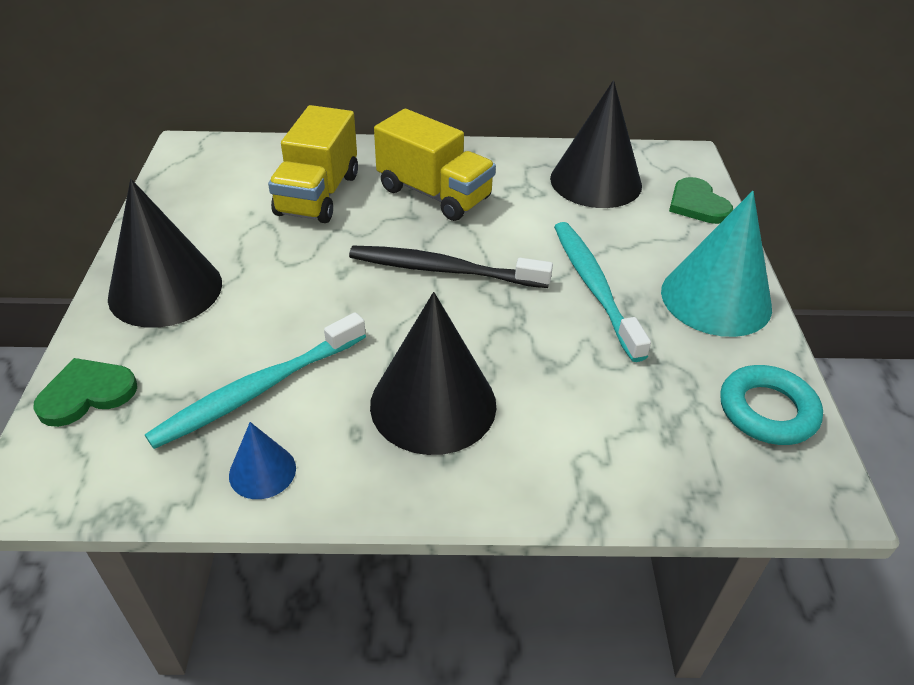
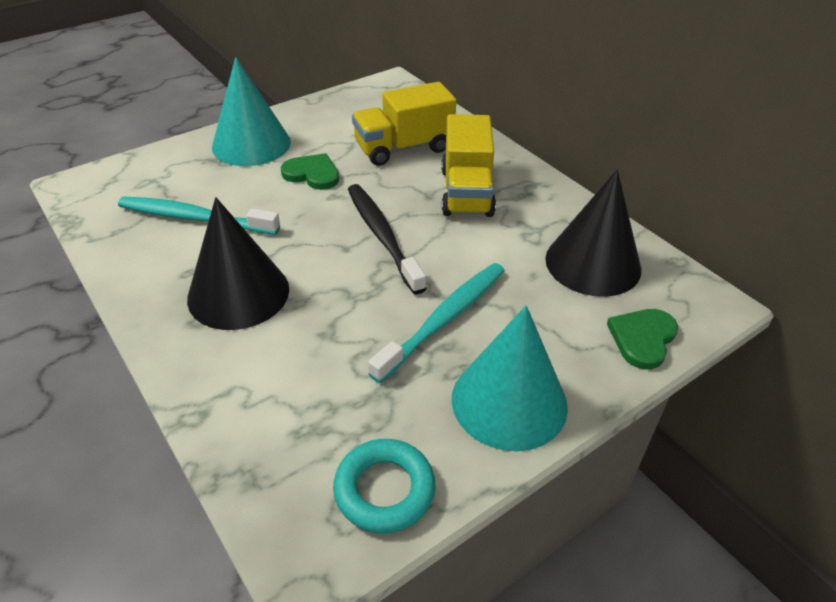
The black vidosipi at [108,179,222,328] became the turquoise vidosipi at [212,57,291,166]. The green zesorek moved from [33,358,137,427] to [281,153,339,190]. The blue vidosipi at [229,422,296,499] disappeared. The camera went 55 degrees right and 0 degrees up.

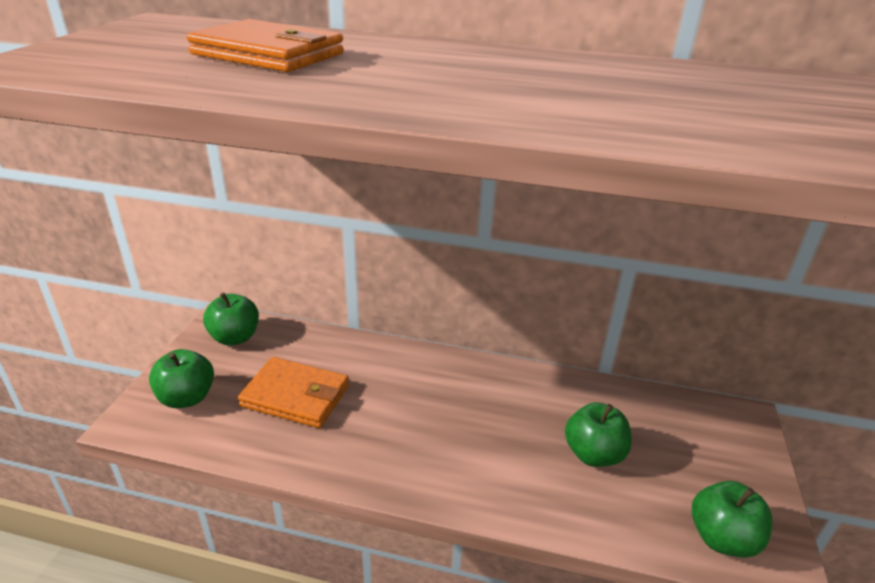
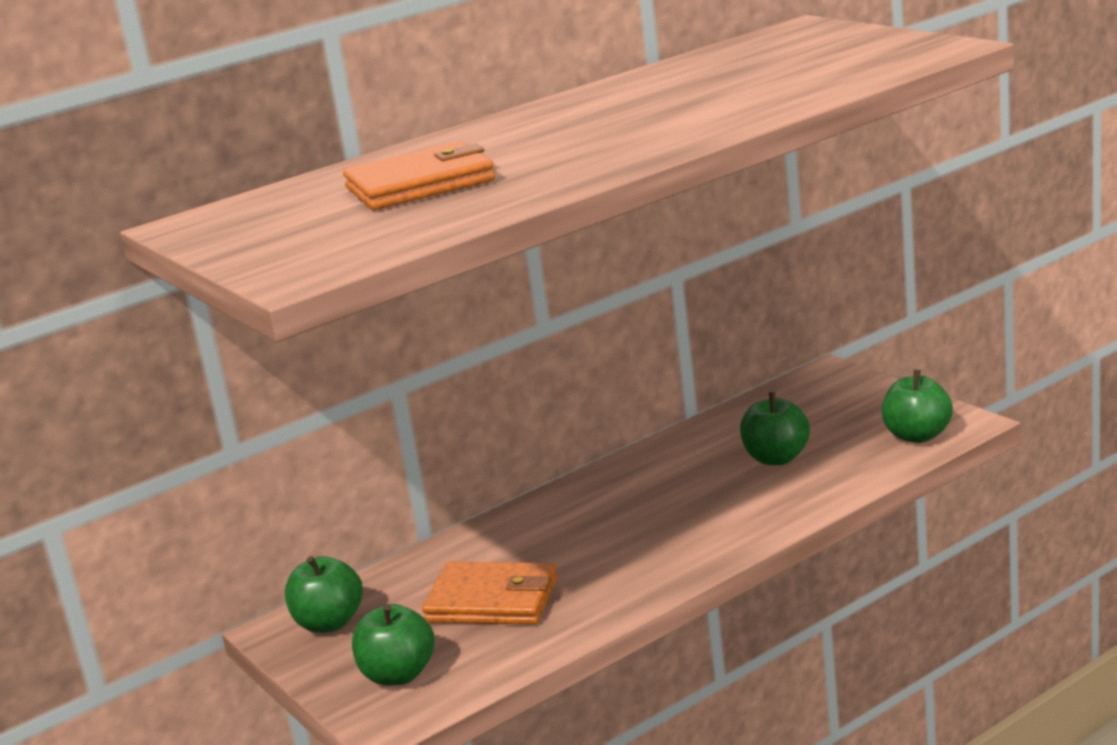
The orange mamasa at [238,357,349,428] turned 45 degrees clockwise. The camera went 45 degrees left and 10 degrees down.

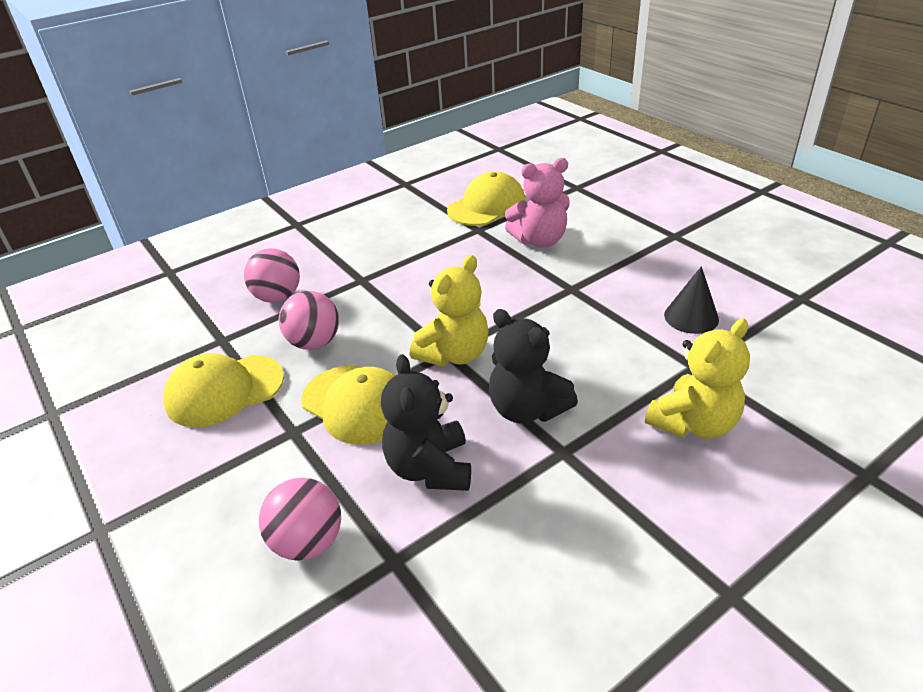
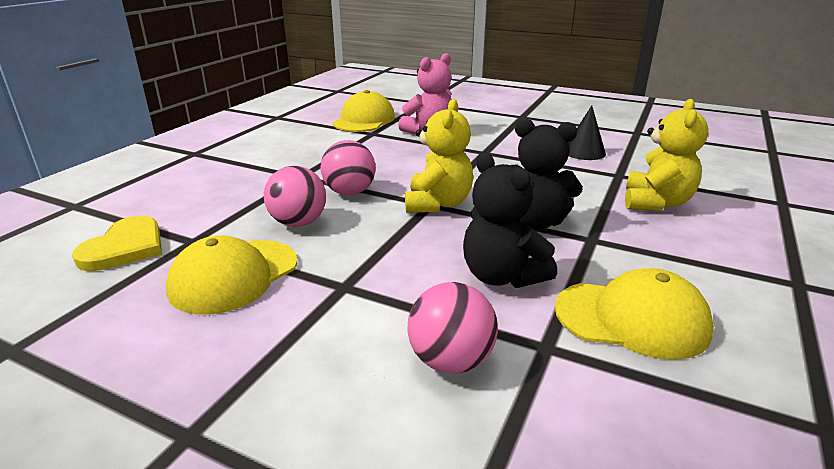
The yellow zesorek at [72,216,162,271] appeared. The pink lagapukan moved from [244,248,300,303] to [321,140,376,195]. The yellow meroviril moved from [301,365,396,445] to [555,268,714,360]. The camera went 30 degrees left and 10 degrees down.

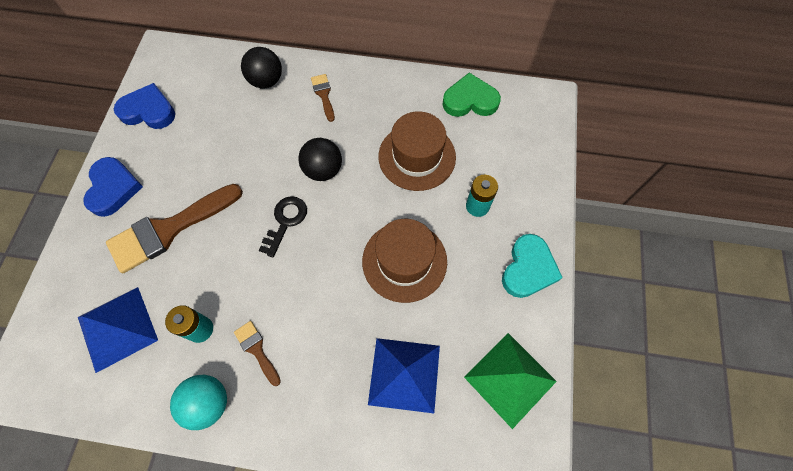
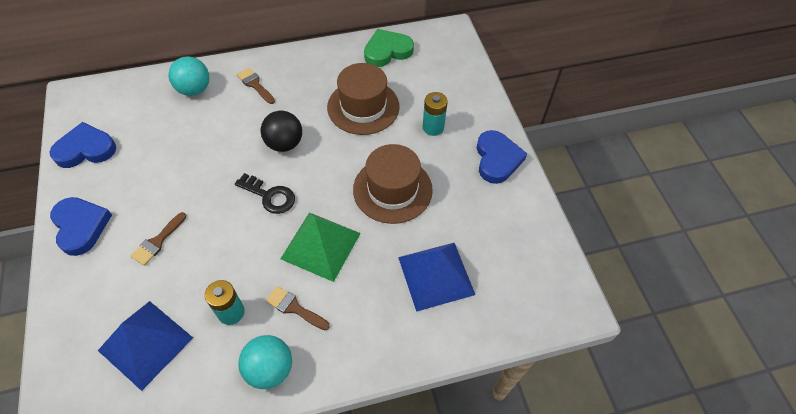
The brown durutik at [106,184,243,273] changed to 0.47 times the size. The black lagapukan at [241,47,282,88] became the turquoise lagapukan at [169,56,209,96]. The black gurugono at [259,196,307,257] turned 120 degrees clockwise. The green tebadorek moved from [464,333,557,429] to [280,213,361,282]. The turquoise zesorek at [502,234,563,298] became the blue zesorek at [477,130,527,184]. The camera went 25 degrees left and 10 degrees down.

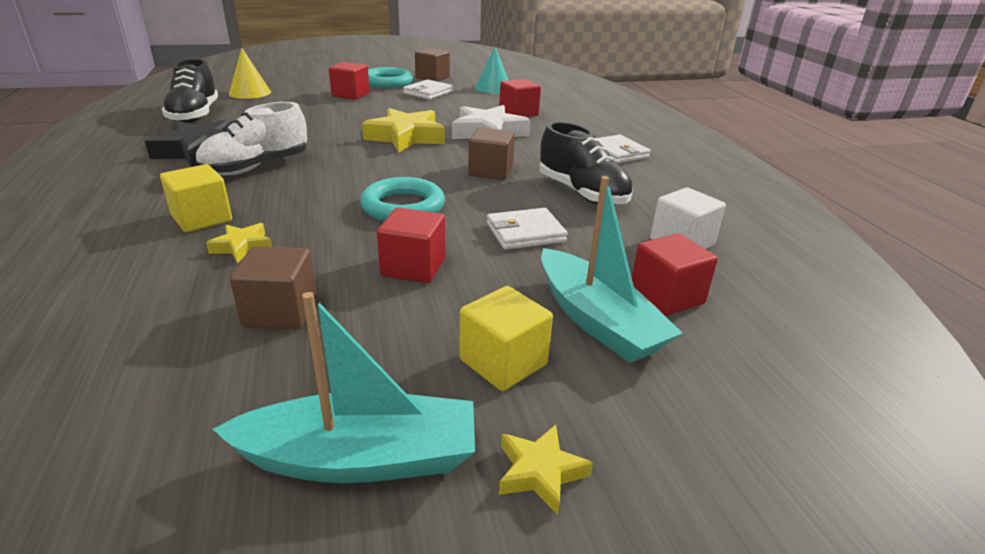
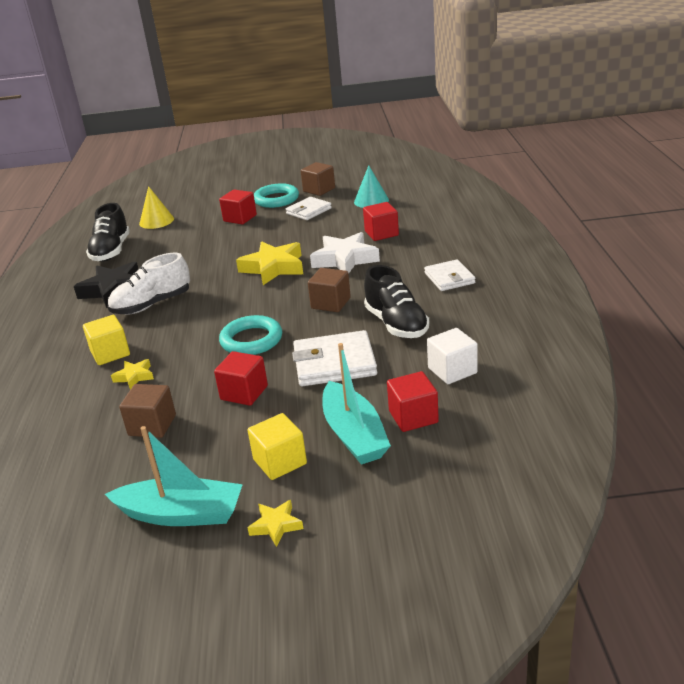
The white mamasa at [487,208,568,250] changed to 1.54 times the size. The camera went 15 degrees right and 0 degrees up.

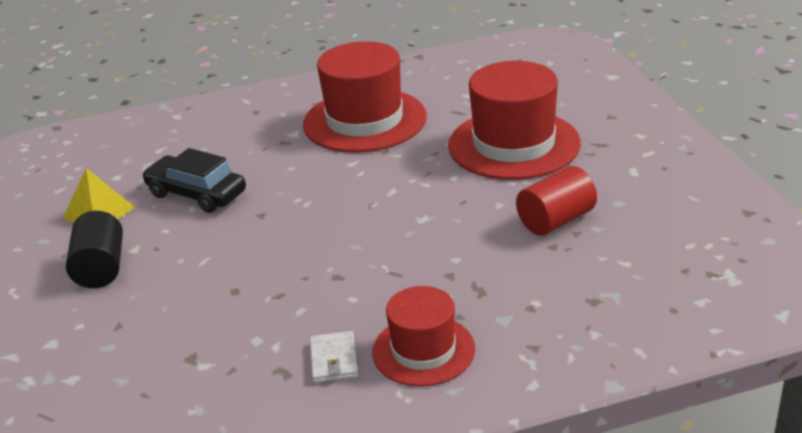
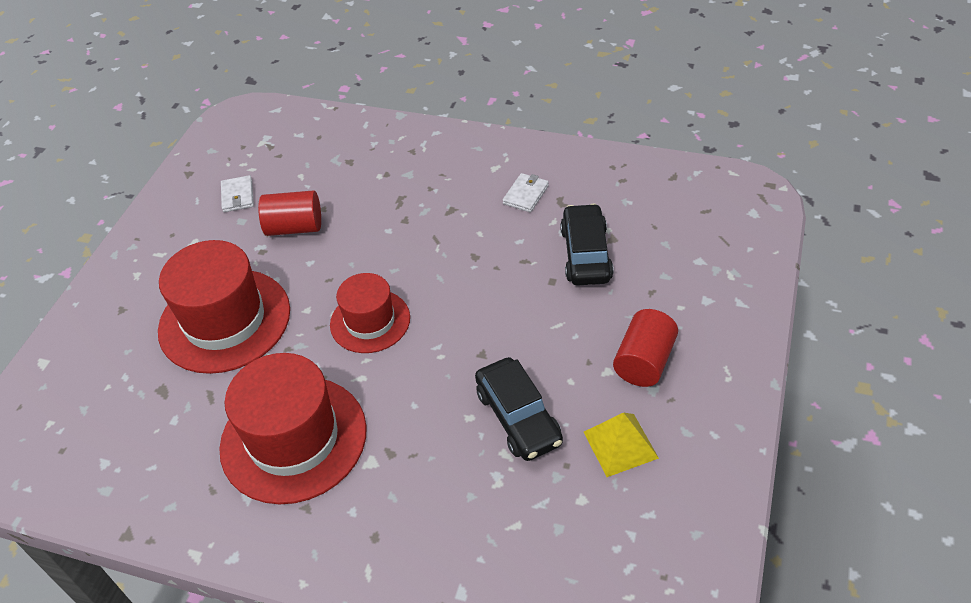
The white mamasa at [221,175,254,212] appeared. The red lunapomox moved from [372,286,475,387] to [330,273,410,353]. The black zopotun at [560,204,614,285] appeared. The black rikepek at [66,211,123,288] became the red rikepek at [613,309,678,387]. The camera went 145 degrees left and 15 degrees up.

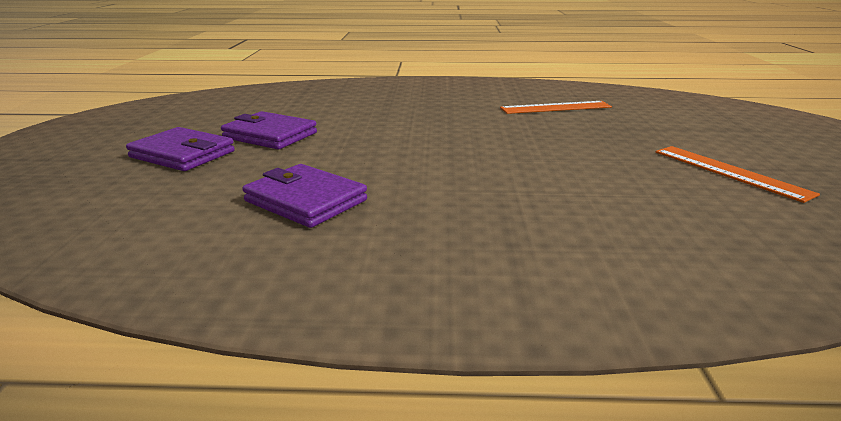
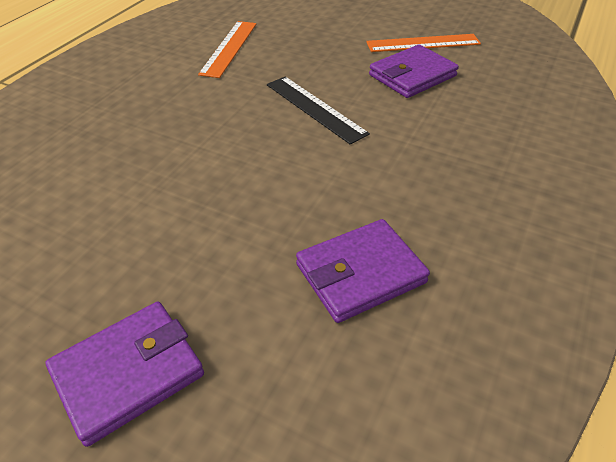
The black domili at [267,76,370,145] appeared. The purple mamasa moved from [221,111,317,149] to [369,45,459,98]. The camera went 65 degrees left and 20 degrees up.

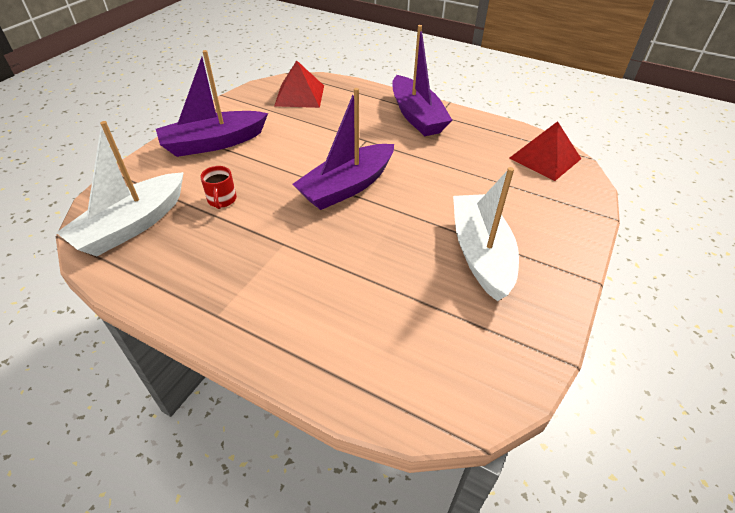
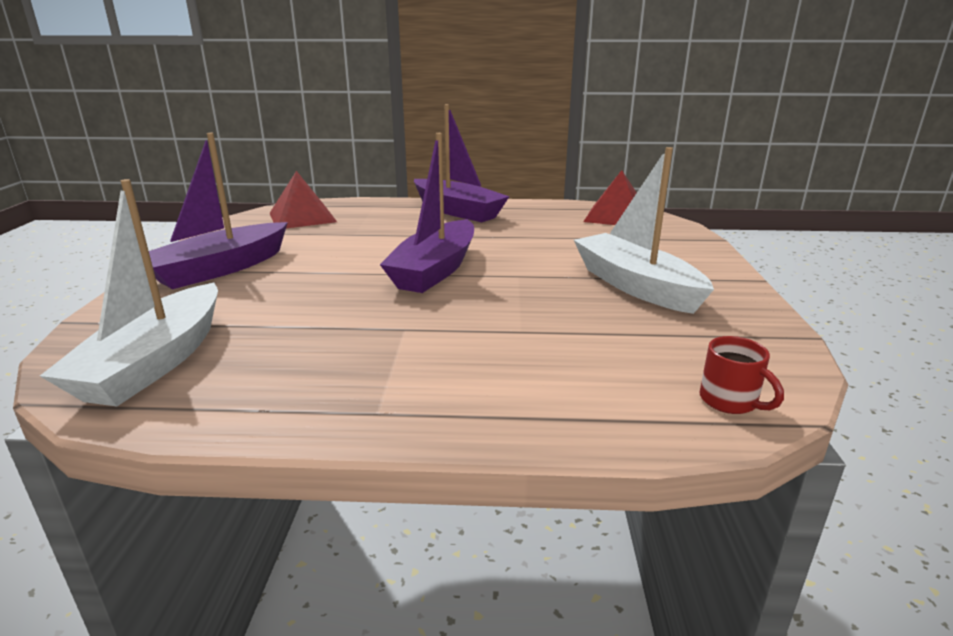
The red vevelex moved from [200,166,237,209] to [699,336,784,414]. The camera went 25 degrees left and 20 degrees down.

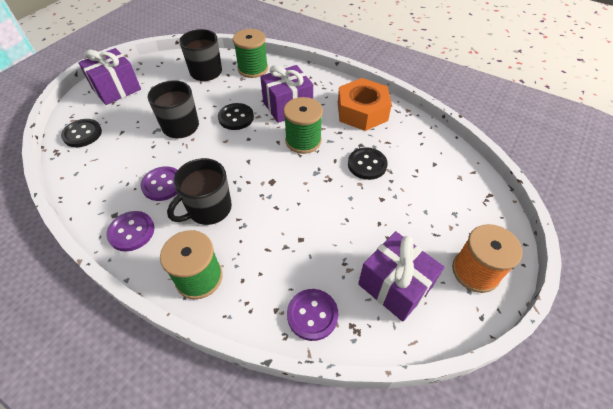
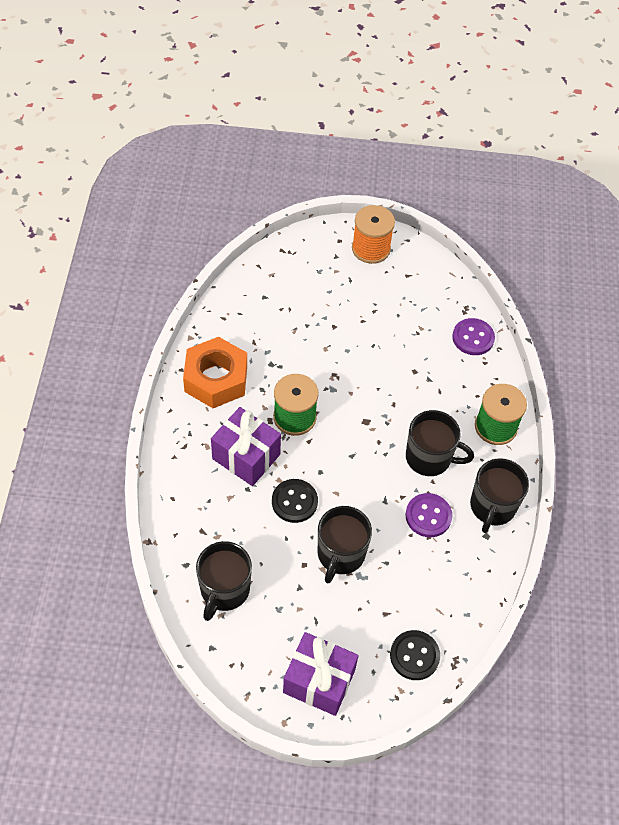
The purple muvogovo at [106,211,155,252] was replaced by the black vevelex at [470,458,529,533]. The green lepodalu at [233,29,268,78] disappeared. The black muvogovo at [348,147,388,180] disappeared. The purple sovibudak at [358,231,444,322] disappeared. The camera went 120 degrees left and 5 degrees up.

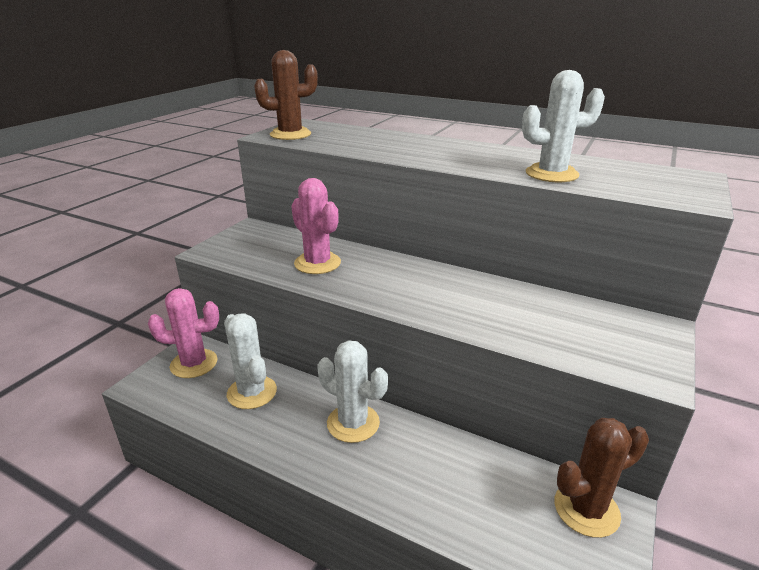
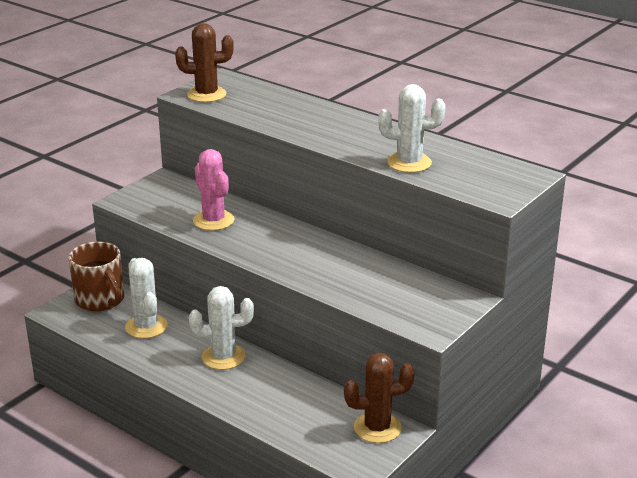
The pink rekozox at [148,288,219,378] was replaced by the brown vevelex at [69,242,124,311]. The white rekozox at [317,340,388,443] turned 45 degrees counterclockwise. The camera went 10 degrees right and 0 degrees up.

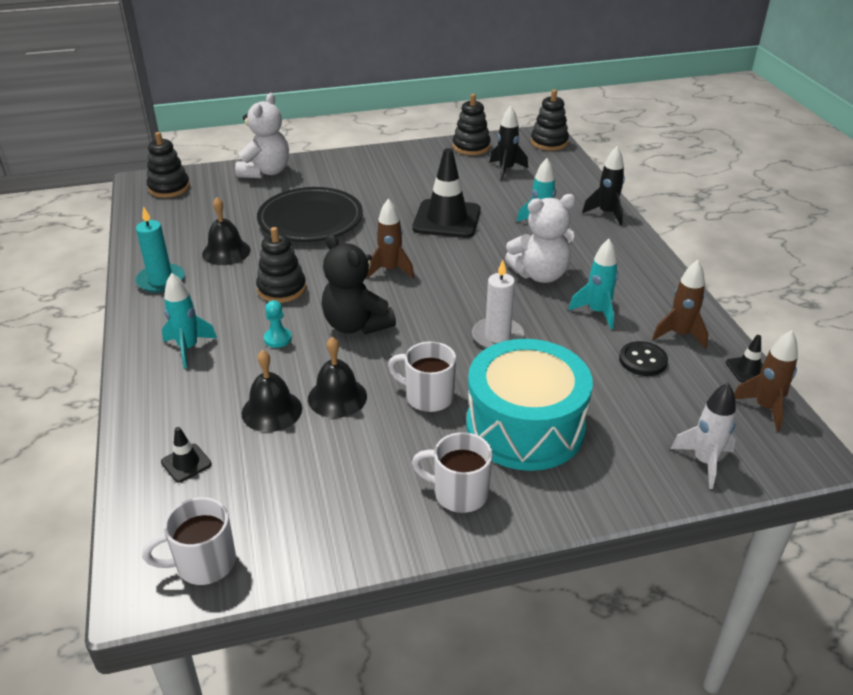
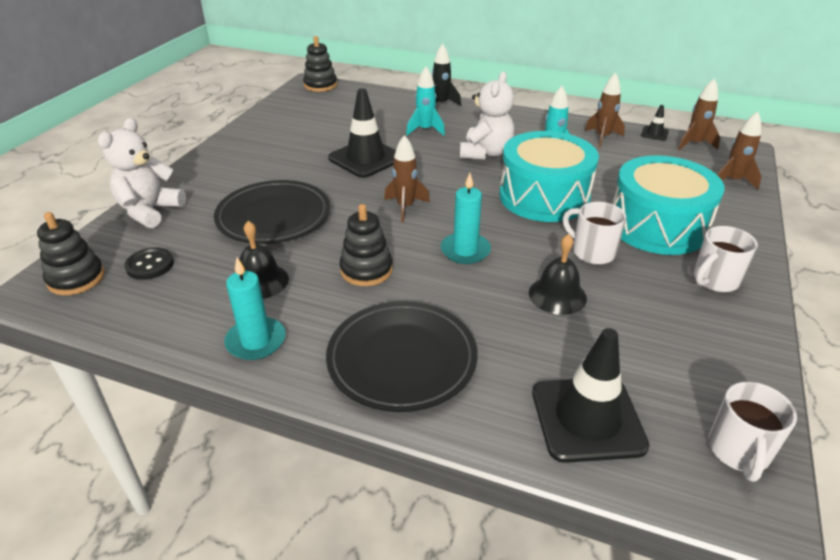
The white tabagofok at [235,93,289,178] turned 120 degrees counterclockwise. The black muvogovo moved from [619,341,668,376] to [125,247,174,280]. The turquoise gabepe at [162,273,217,368] was replaced by the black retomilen at [326,301,478,412]. The black tabagofok at [321,234,396,334] was replaced by the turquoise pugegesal at [441,173,491,264]. The white pugegesal at [472,260,524,348] was replaced by the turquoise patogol at [499,131,599,222]. The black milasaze at [161,427,212,483] changed to 2.23 times the size. The white vevelex at [388,341,456,412] turned 75 degrees clockwise. The white gabepe at [671,383,736,489] became the brown gabepe at [717,112,762,189]. The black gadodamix at [242,350,302,432] disappeared. The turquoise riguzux at [264,300,292,348] disappeared. The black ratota at [453,94,491,155] disappeared. The black gabepe at [489,106,528,181] disappeared. The camera went 55 degrees left and 0 degrees up.

